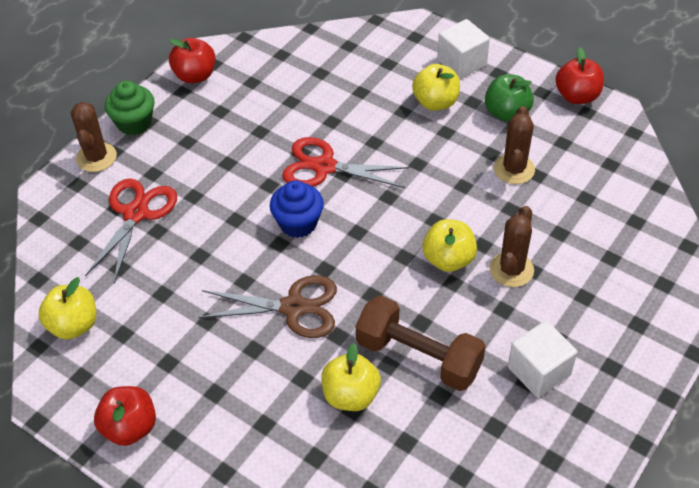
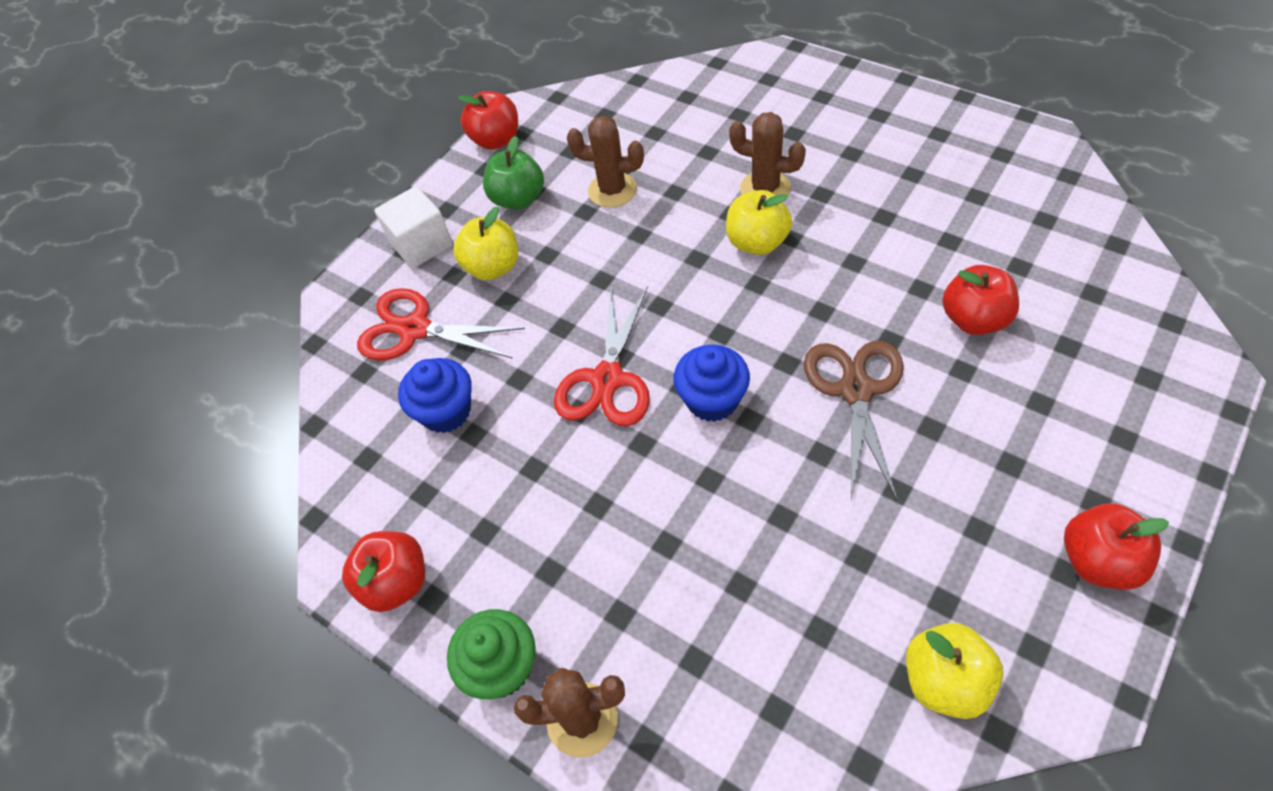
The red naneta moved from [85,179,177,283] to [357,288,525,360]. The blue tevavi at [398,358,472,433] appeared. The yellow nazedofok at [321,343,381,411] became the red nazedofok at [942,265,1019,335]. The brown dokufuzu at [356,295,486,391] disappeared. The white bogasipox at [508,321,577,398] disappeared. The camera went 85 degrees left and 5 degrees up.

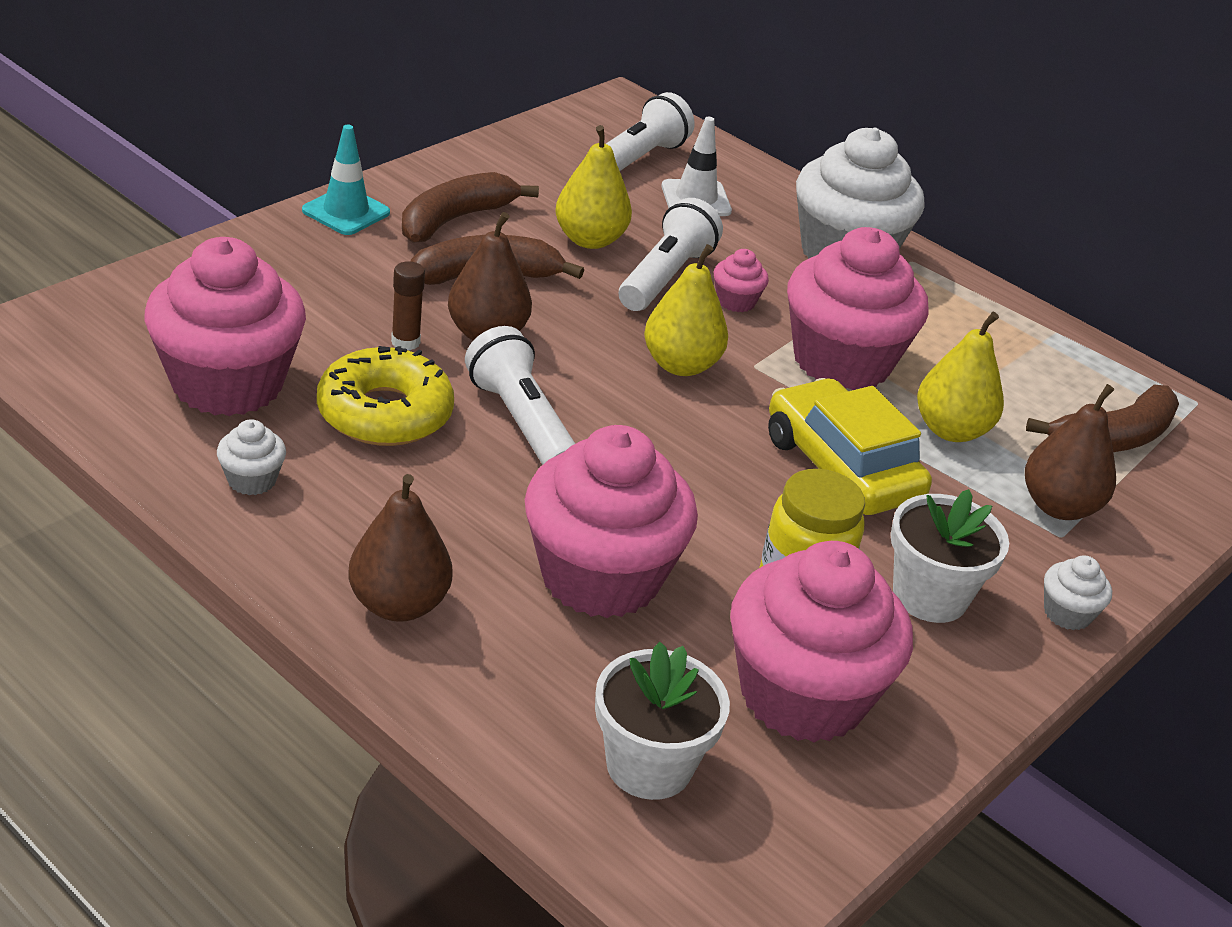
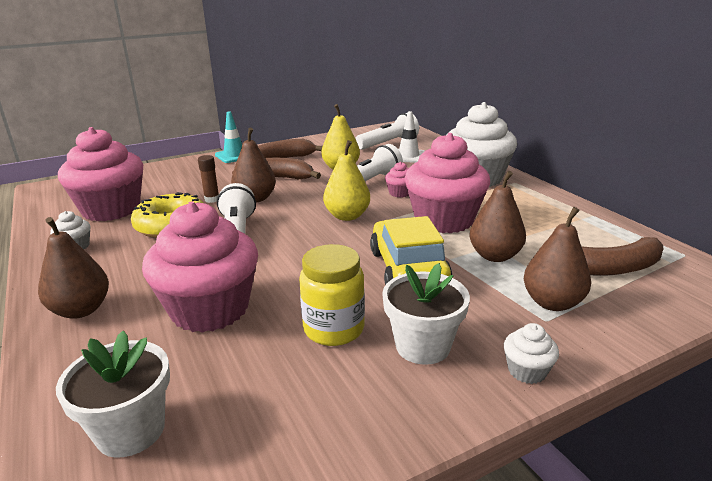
The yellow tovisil at [917,312,1004,442] became the brown tovisil at [470,171,526,262]. The pink tevavi at [730,541,913,743] disappeared. The camera went 25 degrees right and 10 degrees down.

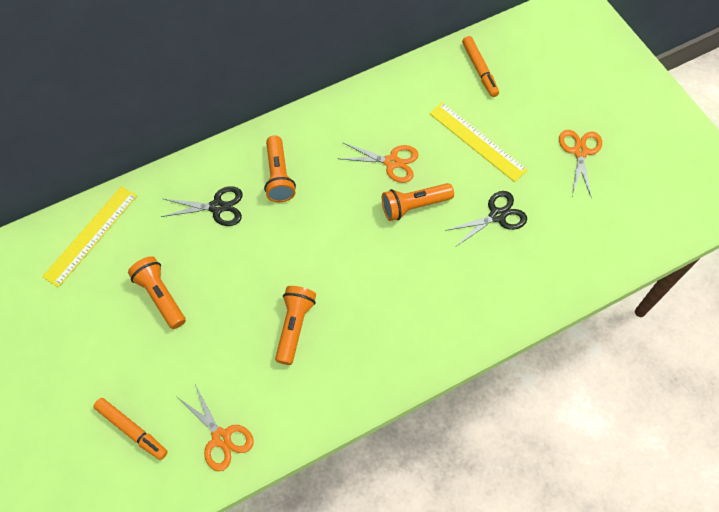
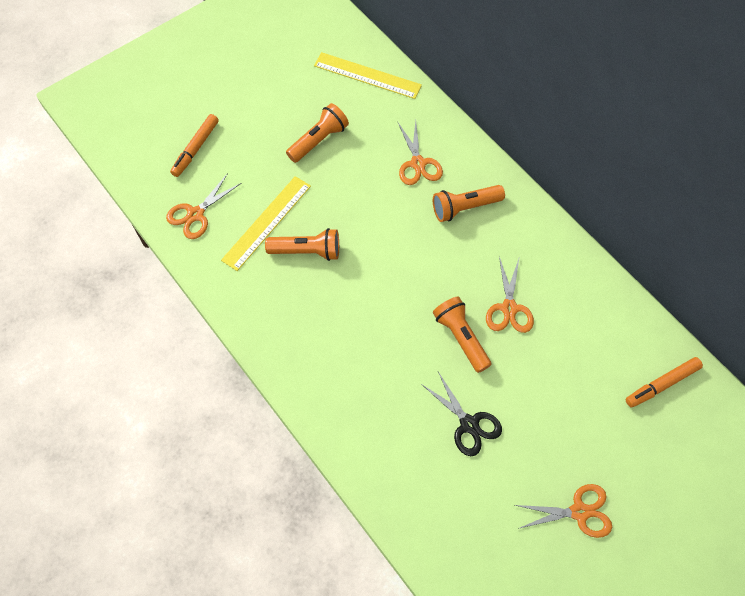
The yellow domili moved from [429,102,528,182] to [221,176,311,271]. The black naneta at [161,186,243,226] became the orange naneta at [398,120,443,185]. The camera went 80 degrees right and 0 degrees up.

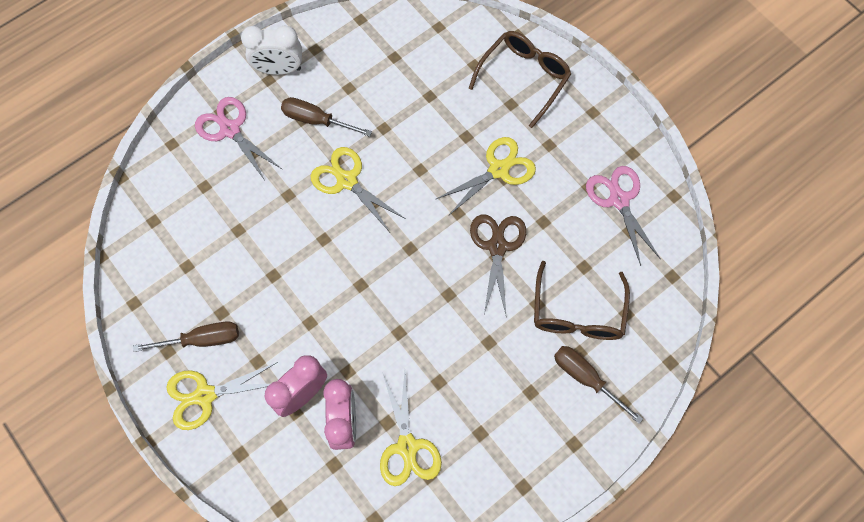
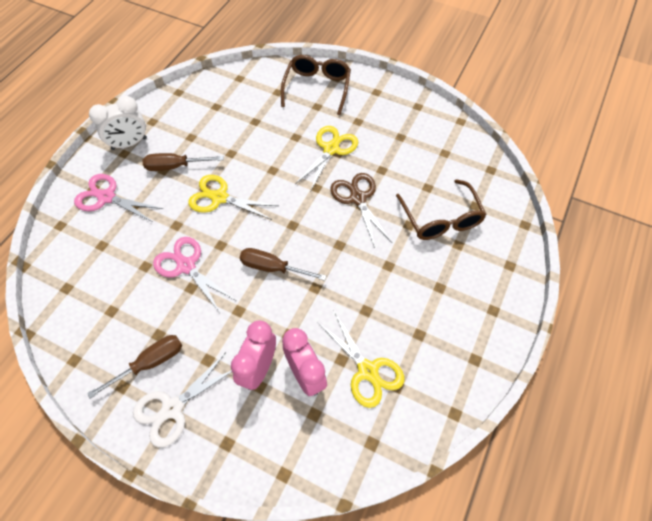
The yellow naneta at [166,362,278,430] became the white naneta at [133,352,232,447]. The pink naneta moved from [586,166,660,266] to [153,237,235,311]. The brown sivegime moved from [554,346,643,424] to [240,248,327,281]. The camera went 25 degrees left and 10 degrees down.

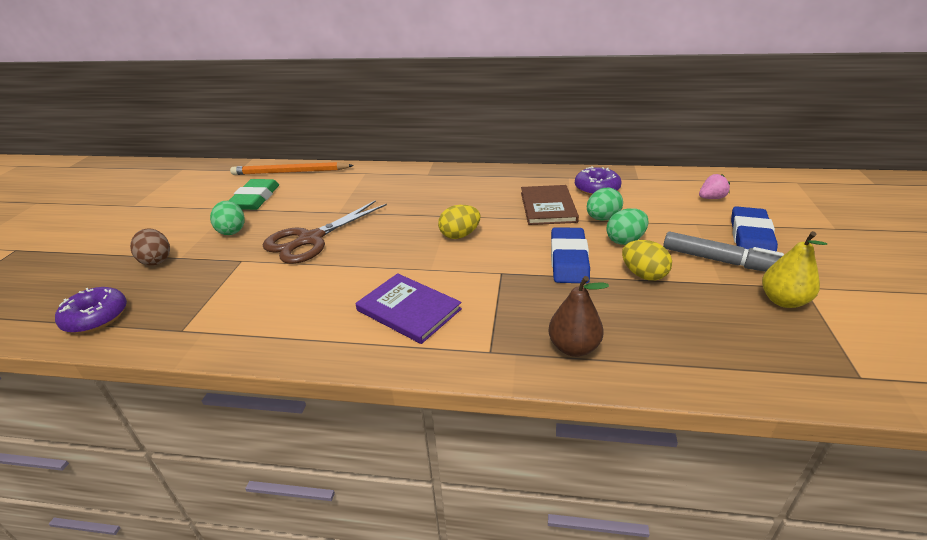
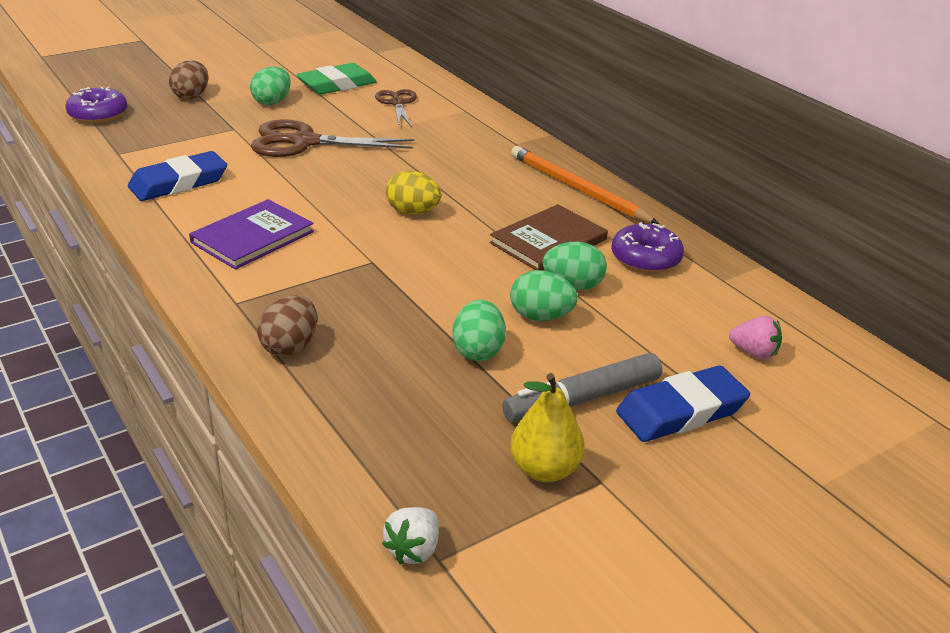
The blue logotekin moved from [551,227,590,284] to [128,151,227,201]. The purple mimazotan at [355,273,462,344] turned 45 degrees clockwise. The brown tovisil at [548,276,609,357] was replaced by the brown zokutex at [257,295,317,356]. The brown naneta at [375,89,417,127] appeared. The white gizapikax at [382,507,439,564] appeared. The yellow zokutex at [622,240,672,281] became the green zokutex at [452,300,506,361]. The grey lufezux at [663,232,784,272] turned 75 degrees clockwise. The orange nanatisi moved from [230,162,354,175] to [511,146,659,224]. The camera went 45 degrees right and 0 degrees up.

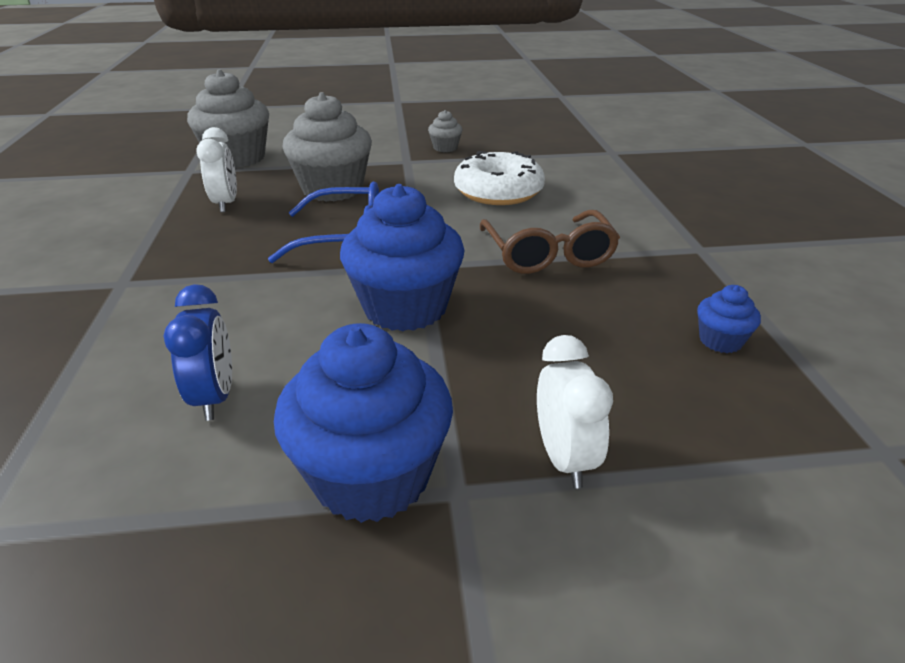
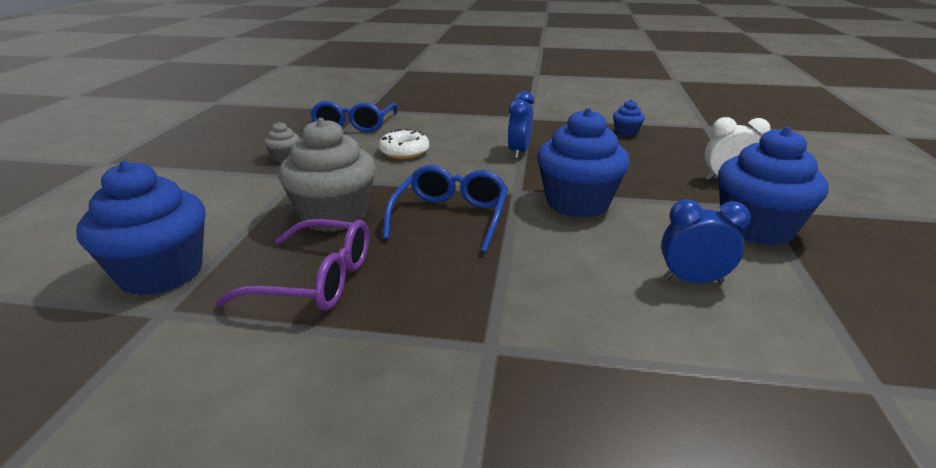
The grey tevavi at [187,69,269,168] became the blue tevavi at [76,161,206,296]. The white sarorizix at [196,127,237,212] was replaced by the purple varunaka at [216,219,369,311]. The blue varunaka at [310,100,398,133] appeared. The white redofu at [454,151,545,205] changed to 0.67 times the size. The brown varunaka at [480,210,620,274] was replaced by the blue sarorizix at [507,91,534,159]. The camera went 75 degrees left and 5 degrees down.

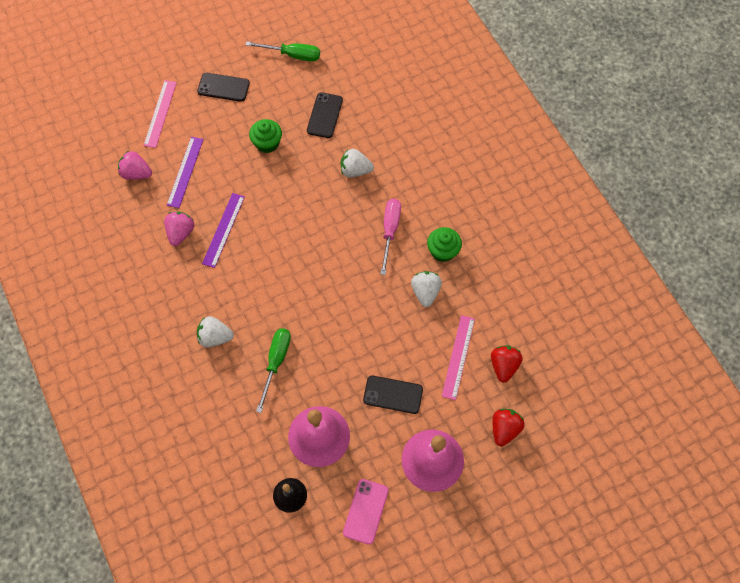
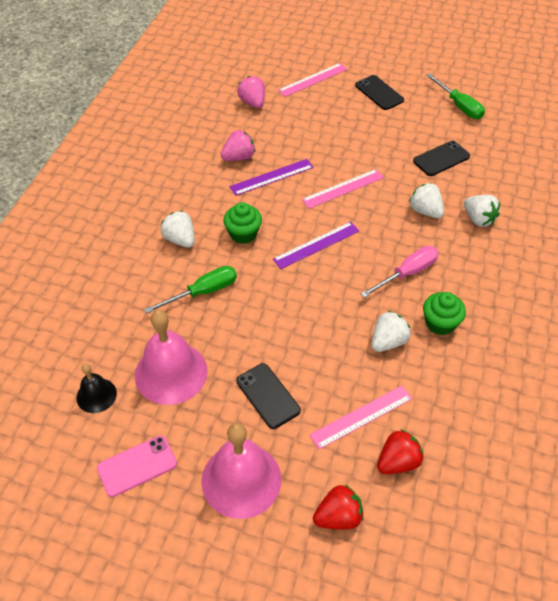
The green tevavi moved from [249,119,282,153] to [223,202,262,244]. The purple domili moved from [167,137,204,208] to [273,222,359,269]. The pink domili at [302,169,384,209] appeared. The white gizapikax at [464,195,500,227] appeared. The camera went 45 degrees right and 15 degrees down.

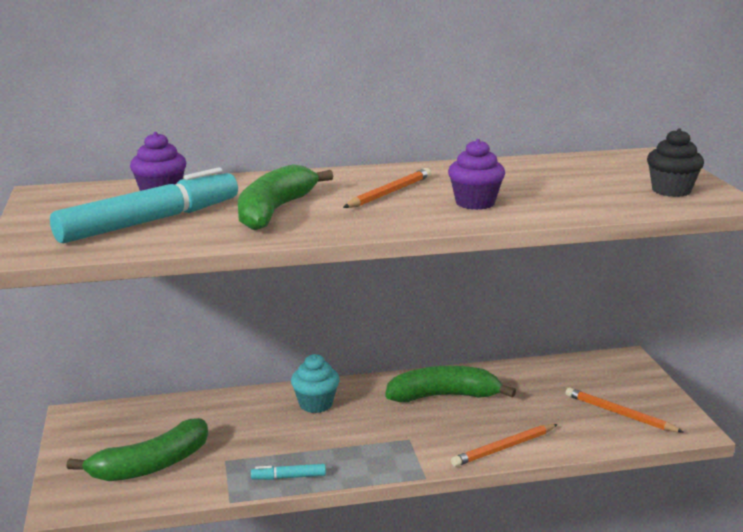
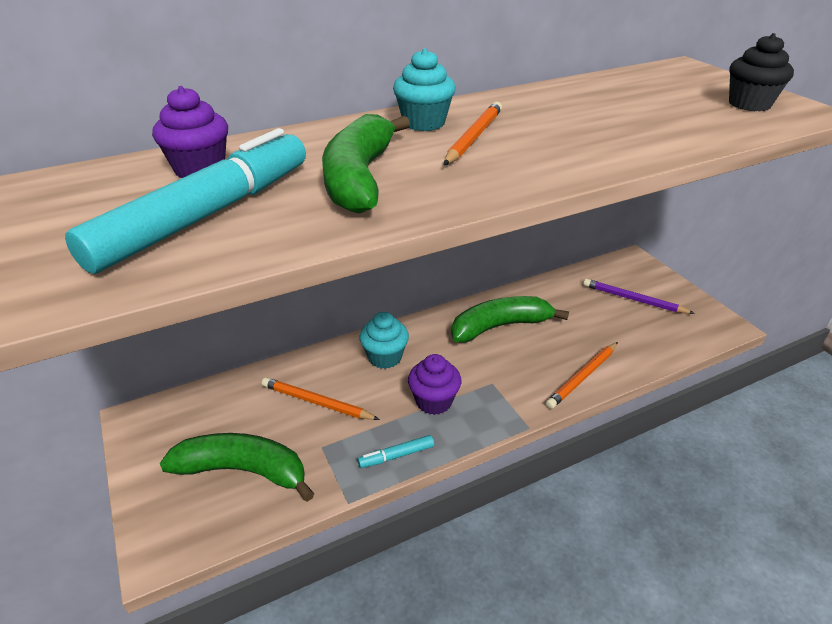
The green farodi at [66,418,208,481] turned 120 degrees counterclockwise. The orange nanatisi moved from [566,387,683,432] to [262,377,380,420]. The turquoise tevavi at [393,48,456,131] appeared. The purple tevavi moved from [448,139,505,210] to [408,354,461,415]. The purple nanatisi at [583,279,695,314] appeared. The camera went 15 degrees left and 15 degrees up.

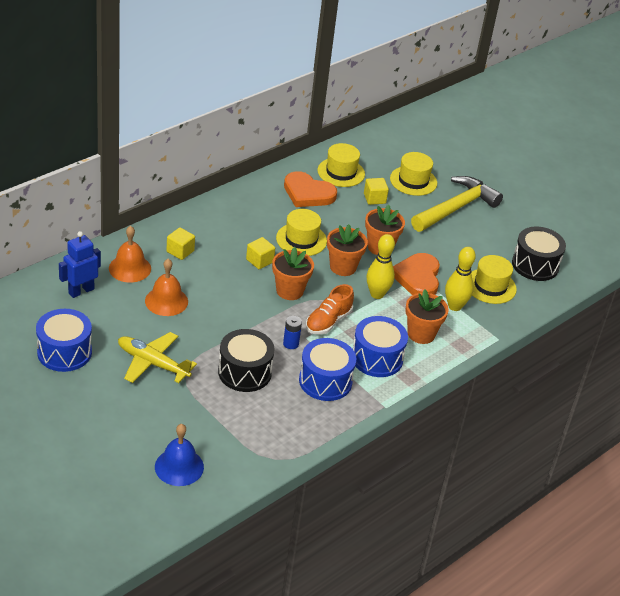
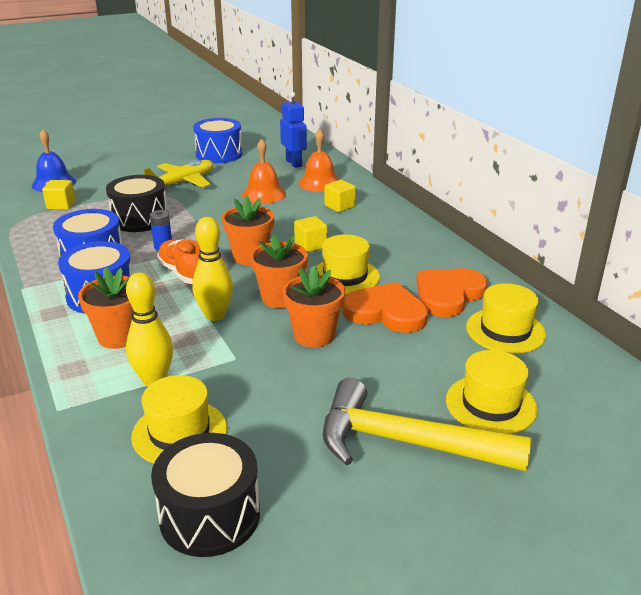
The yellow bogasipox moved from [364,178,389,205] to [42,180,75,210]. The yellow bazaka at [411,176,503,232] turned 135 degrees clockwise. The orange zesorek moved from [393,253,440,295] to [342,282,428,333]. The camera went 110 degrees right and 10 degrees down.

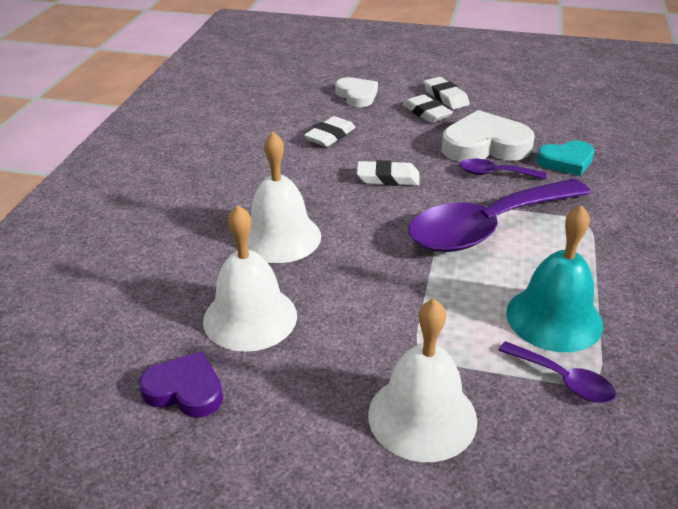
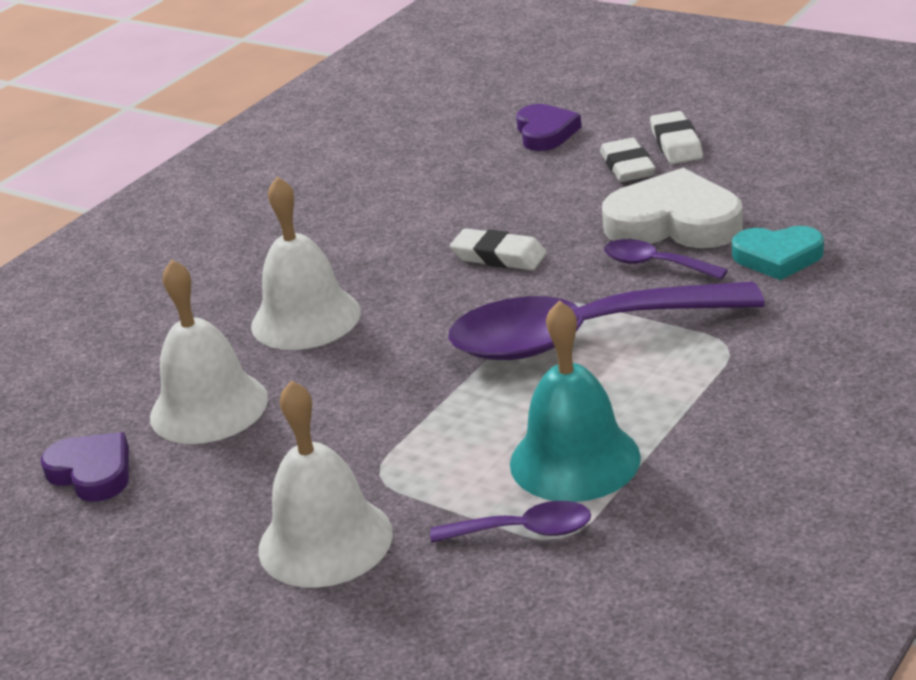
The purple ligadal at [498,341,616,403] turned 60 degrees counterclockwise. The white zesorek at [335,77,378,107] became the purple zesorek at [516,104,581,151]. The white logotekin at [304,116,356,147] disappeared. The camera went 25 degrees right and 5 degrees down.

